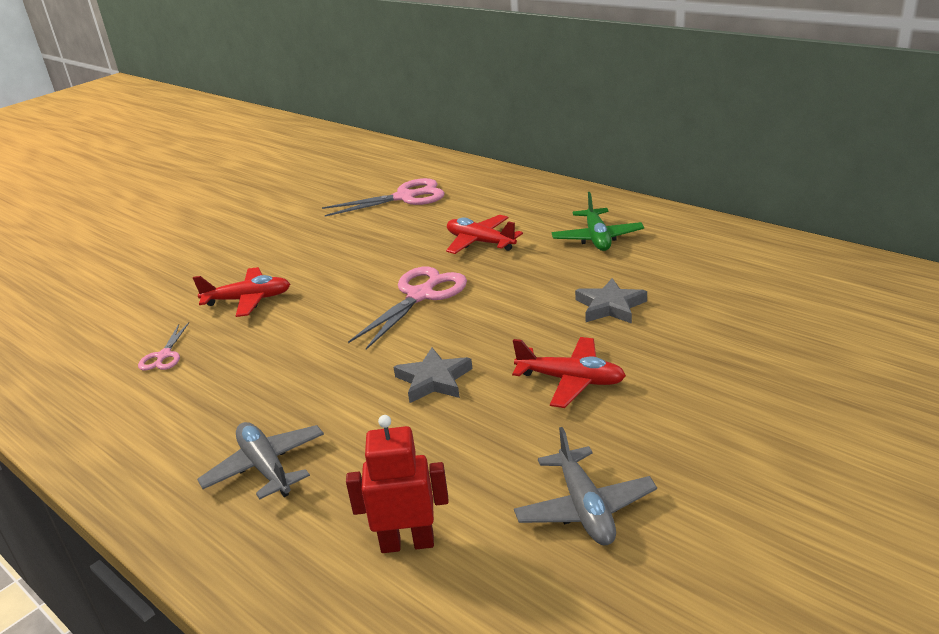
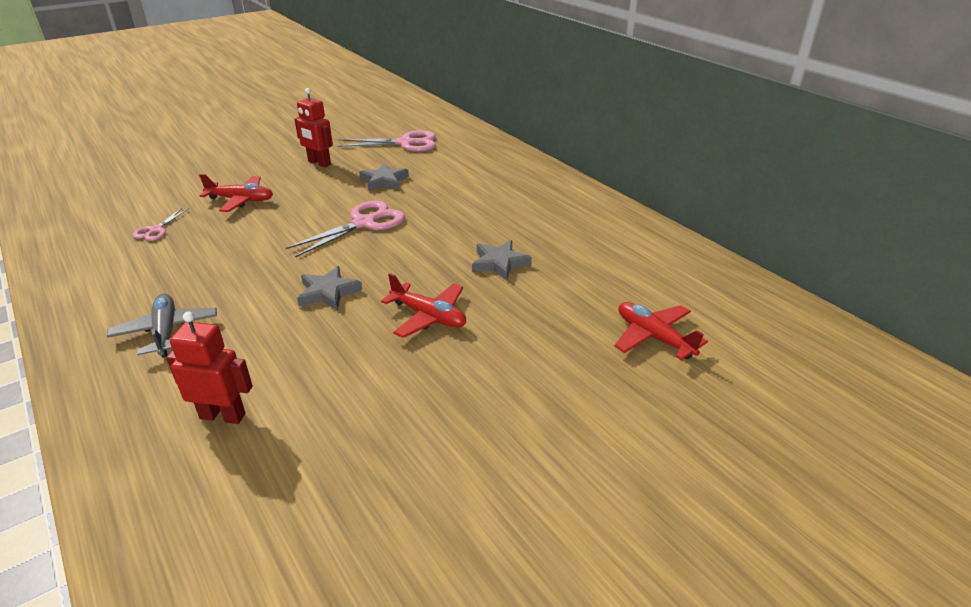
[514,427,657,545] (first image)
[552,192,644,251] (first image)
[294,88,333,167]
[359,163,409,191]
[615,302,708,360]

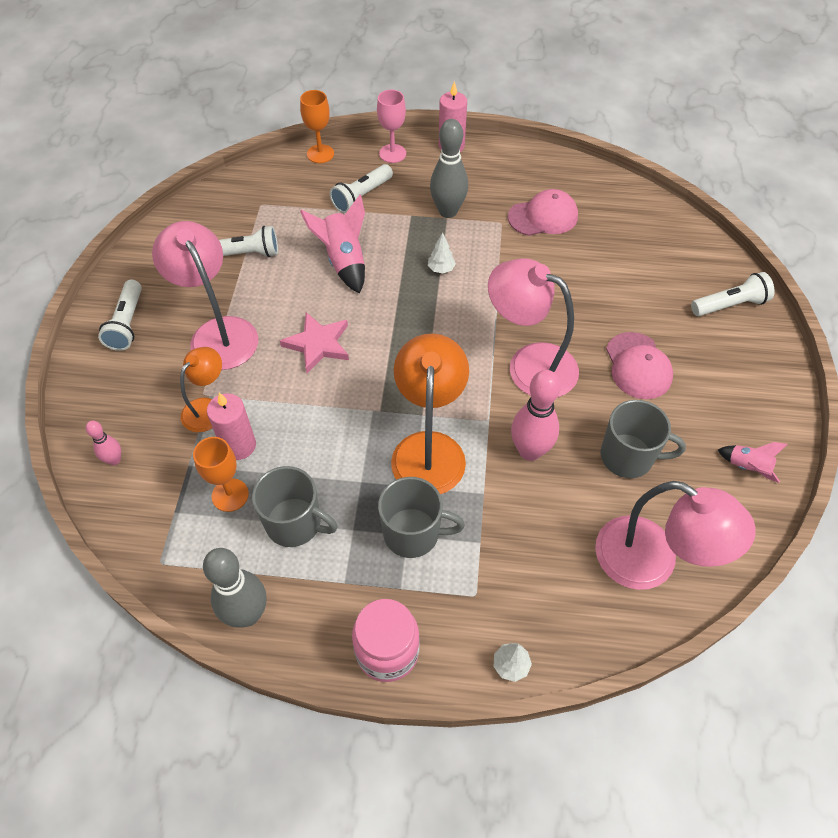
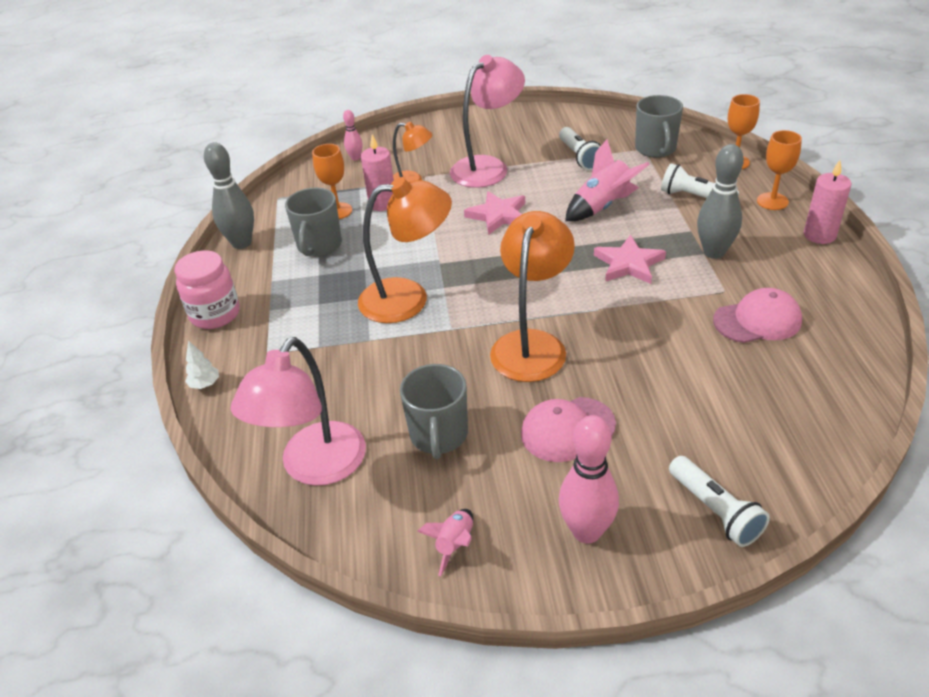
[98,280,142,351] (first image)
[635,95,683,158]
[559,415,619,544]
[594,235,666,284]
[757,130,802,210]
[490,211,575,382]
[713,288,802,343]

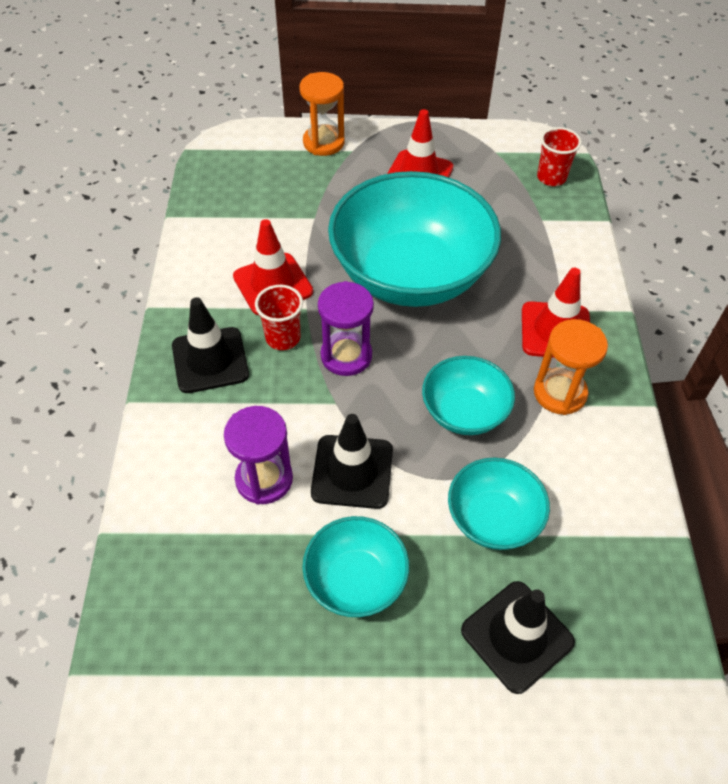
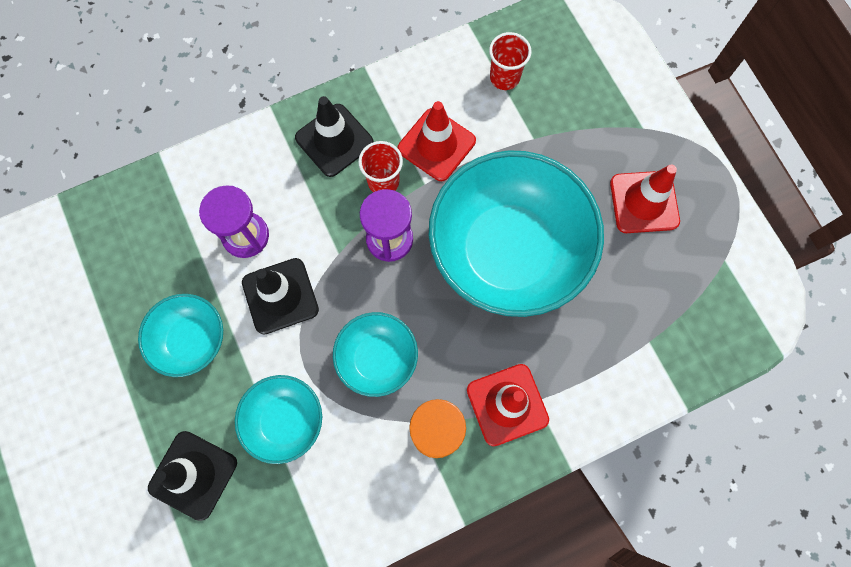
[299,72,345,156] (first image)
[489,32,532,90]

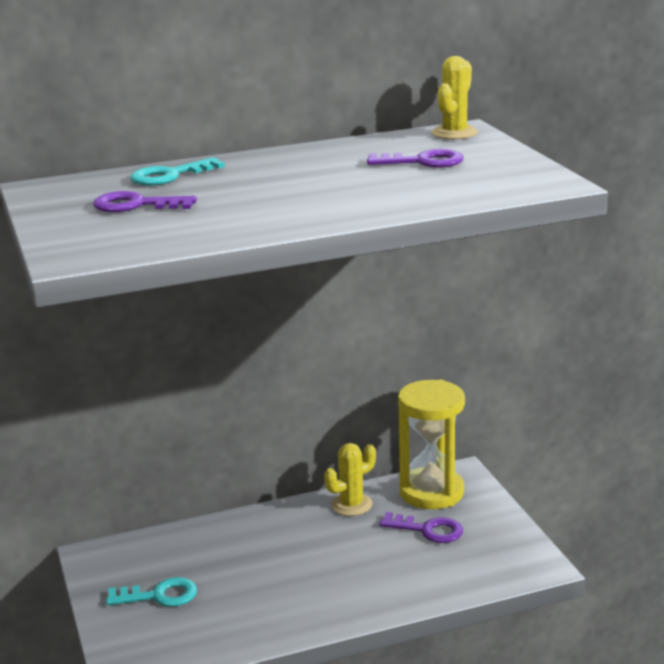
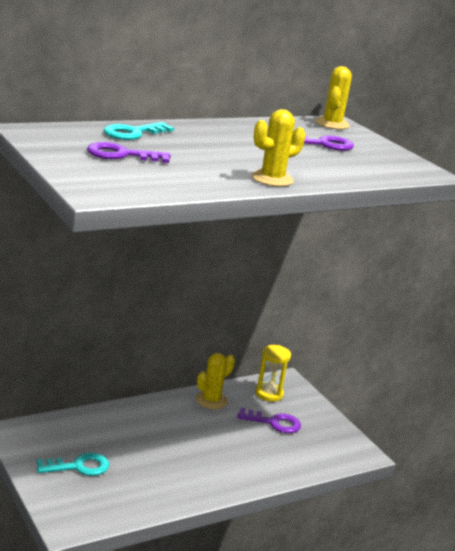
[252,109,305,187]
[255,345,291,402]

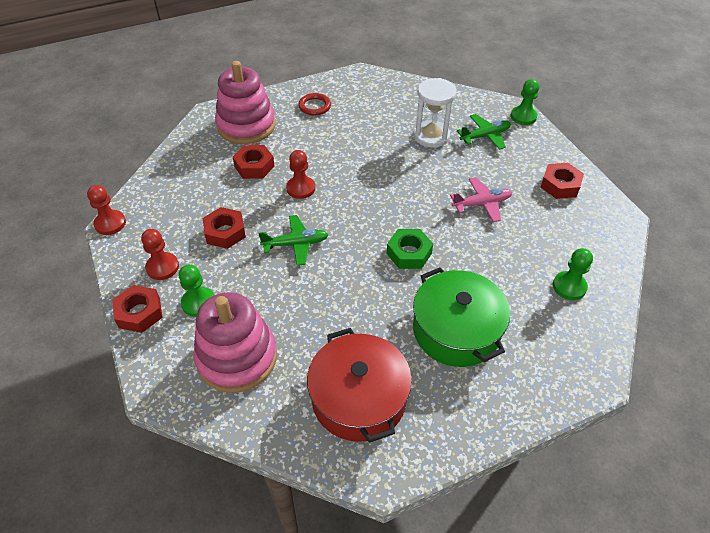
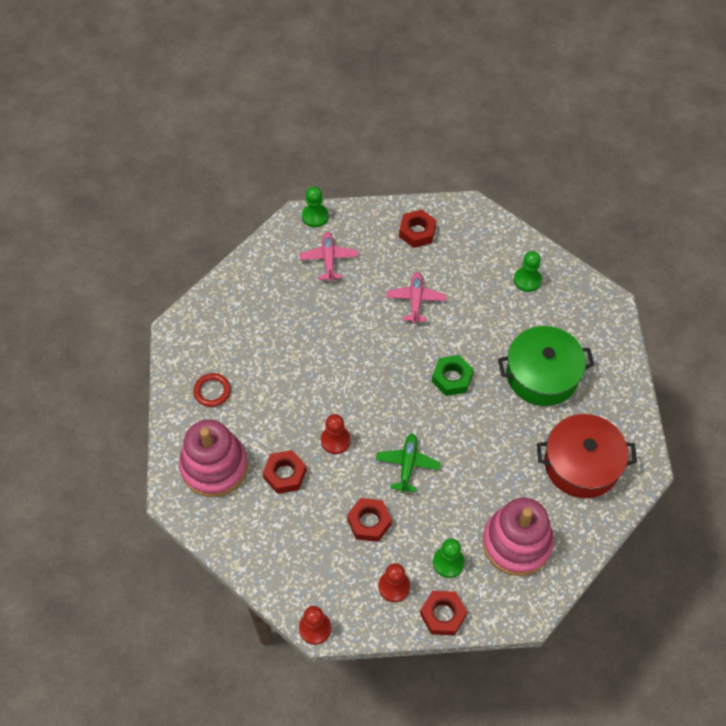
[414,78,457,148] (first image)
[300,232,358,282]

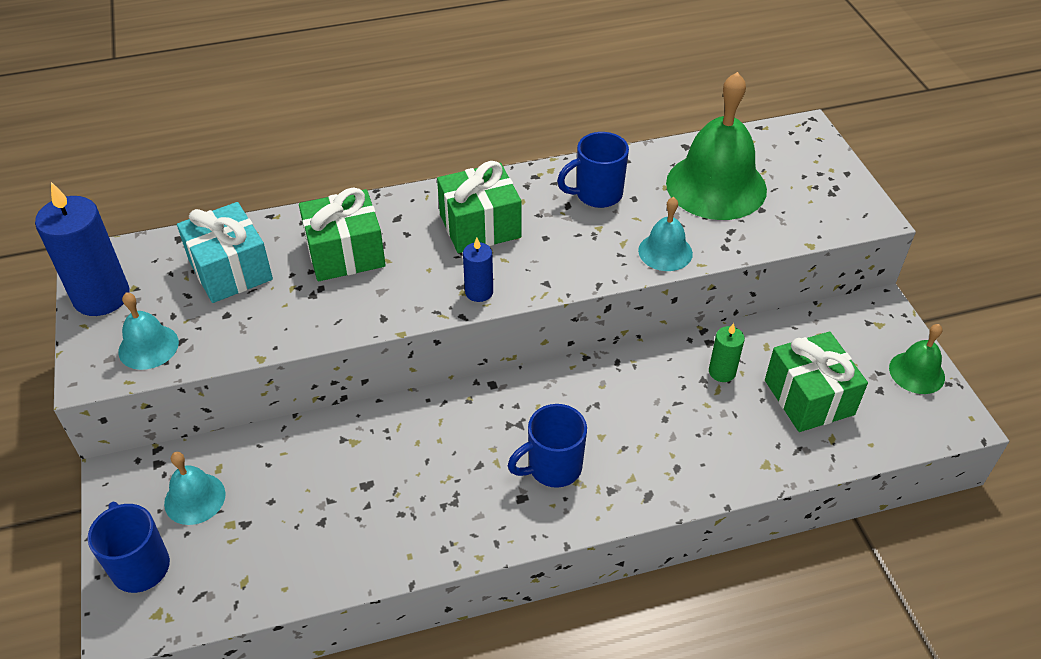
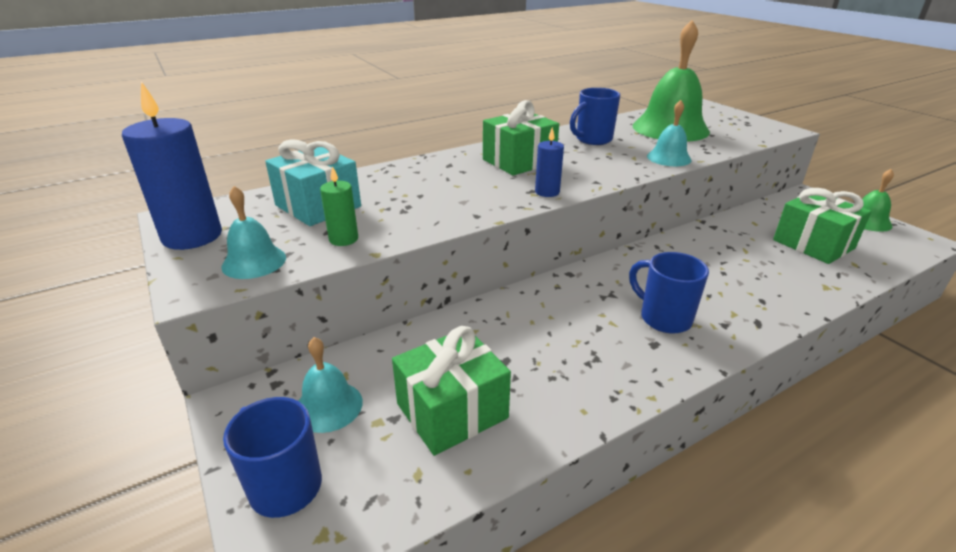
[392,326,511,456]
[320,166,358,246]
[629,252,709,334]

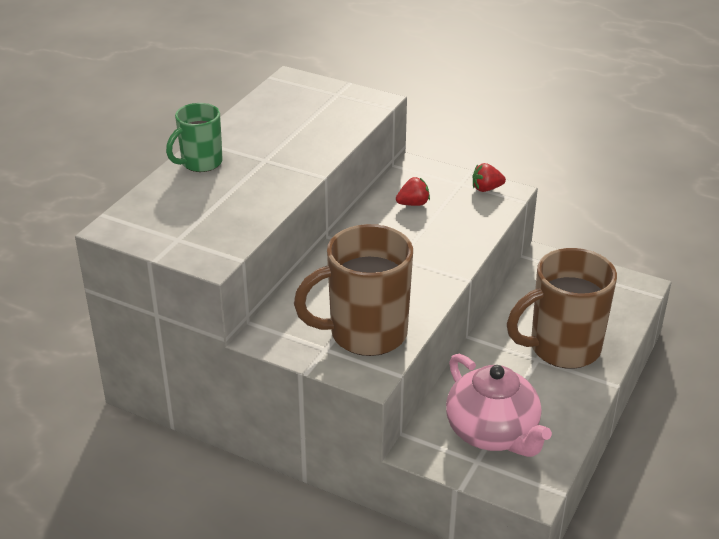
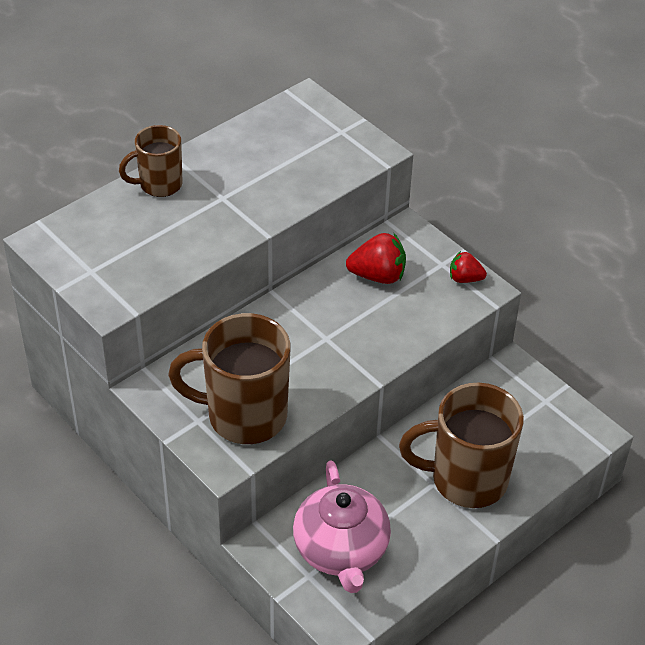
[119,125,182,197]
[346,233,406,284]

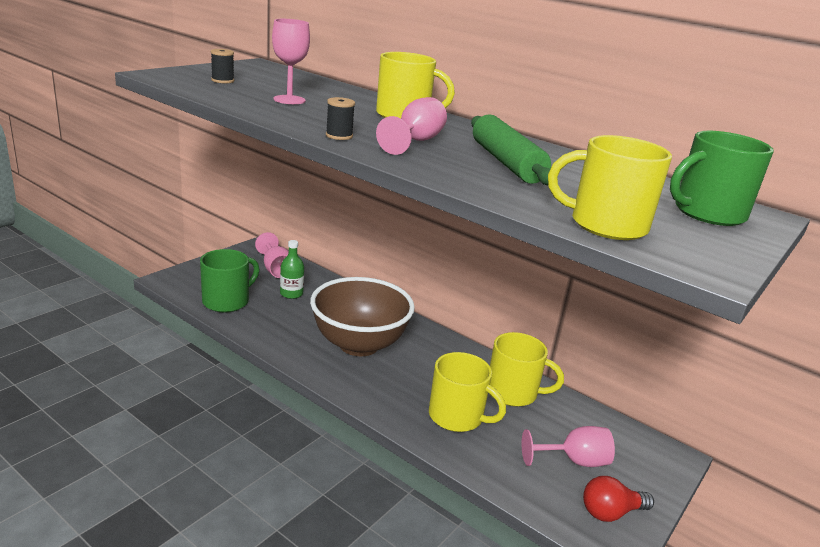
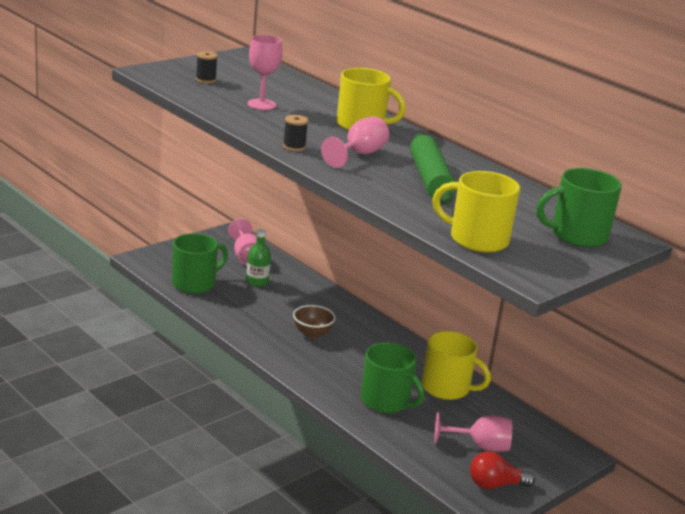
[361,342,425,413]
[293,305,335,338]

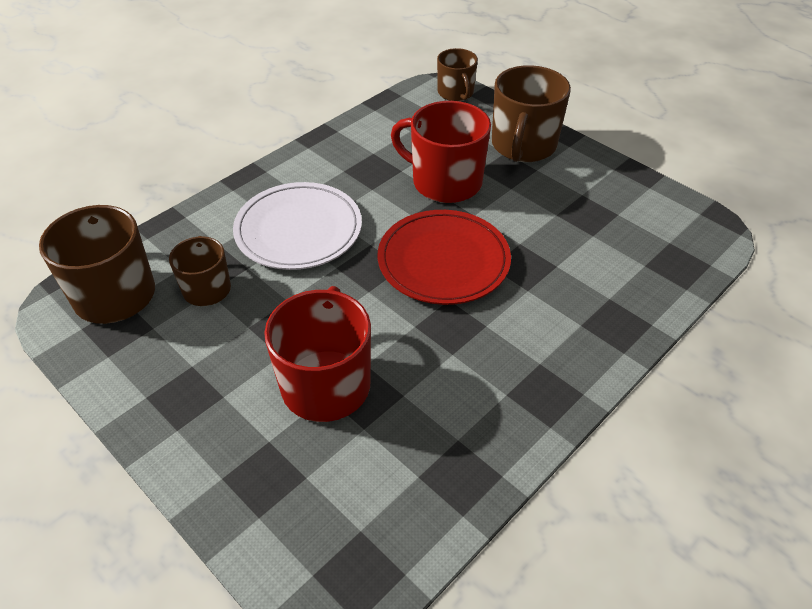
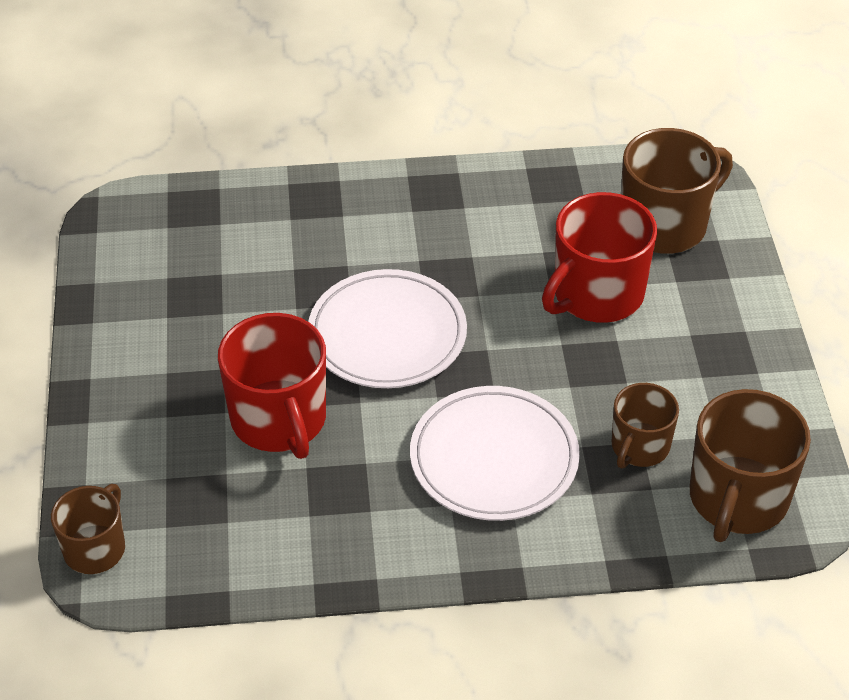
[621,128,733,254]
[308,269,467,388]

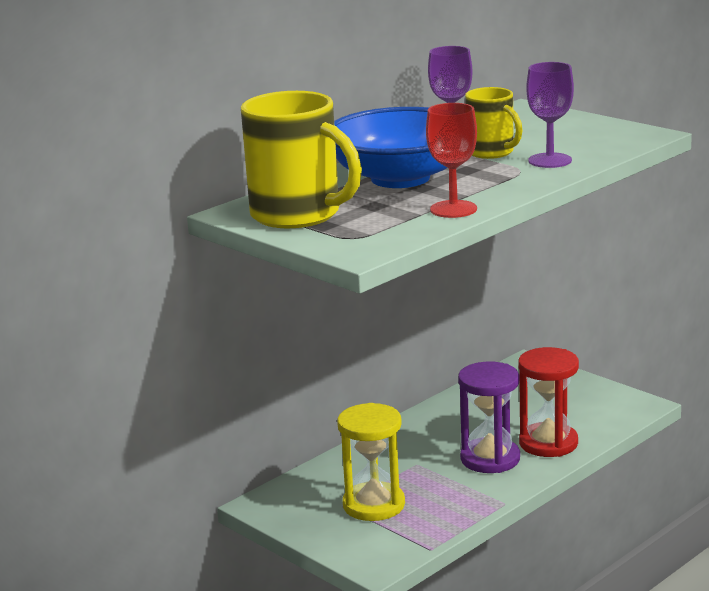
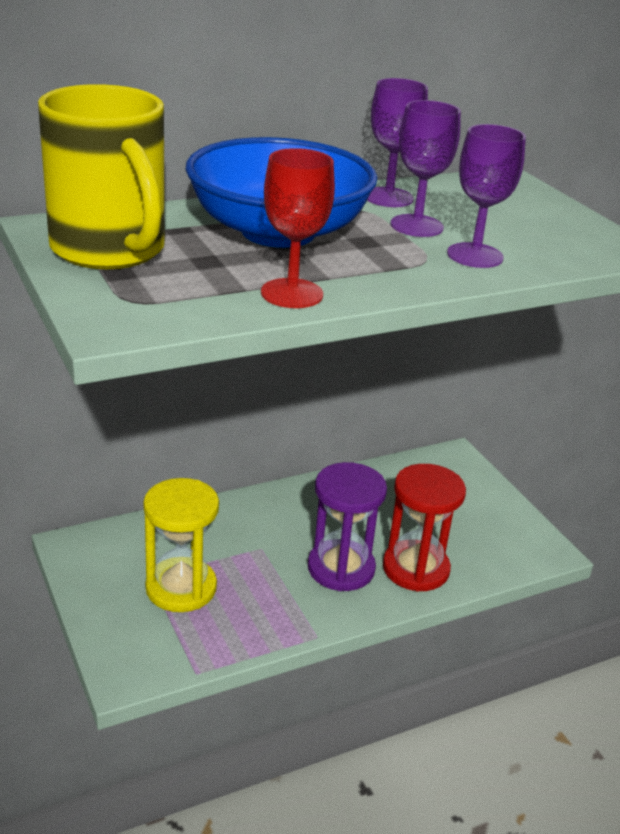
[391,100,461,237]

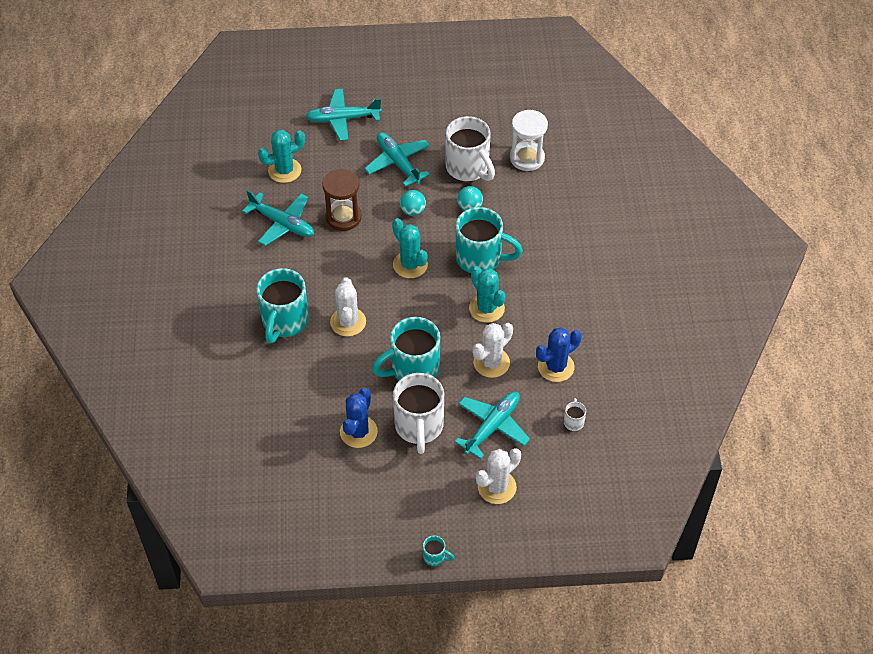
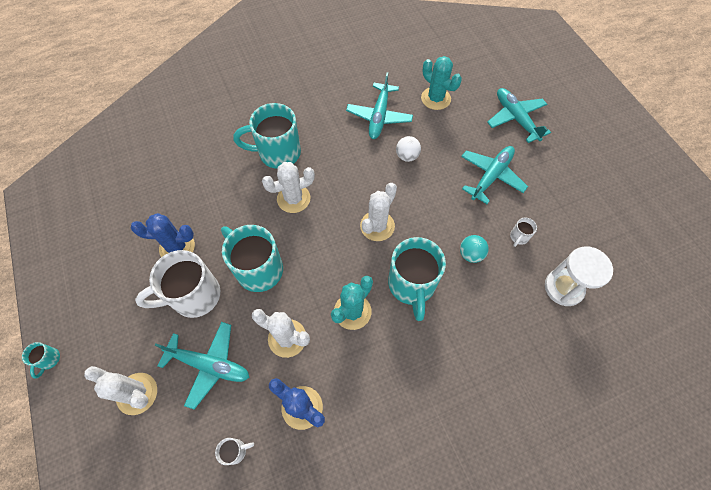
[400,190,426,216] (first image)
[396,136,421,162]
[360,183,397,241]
[510,218,537,247]

